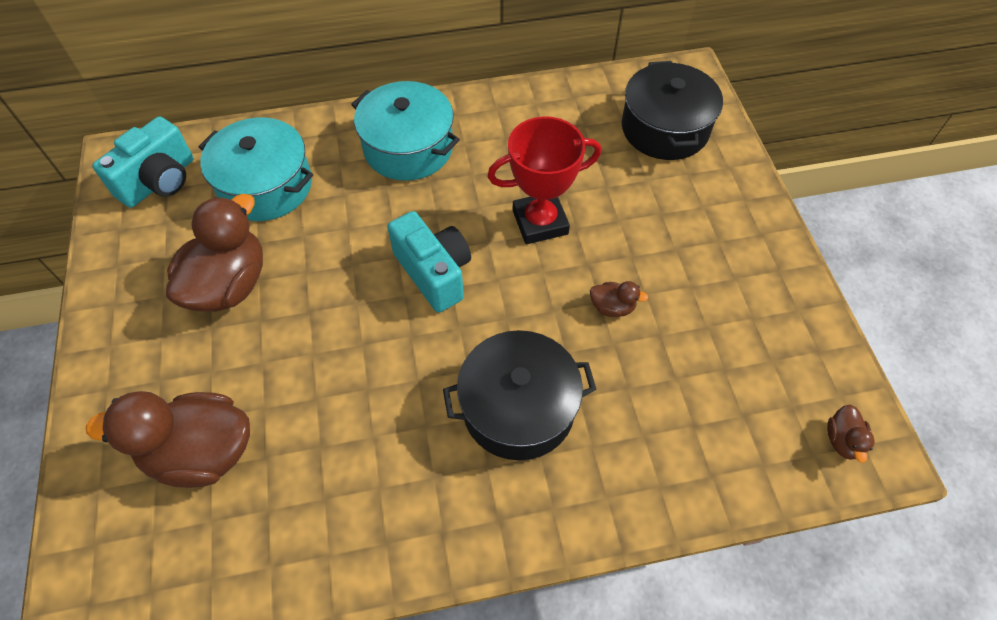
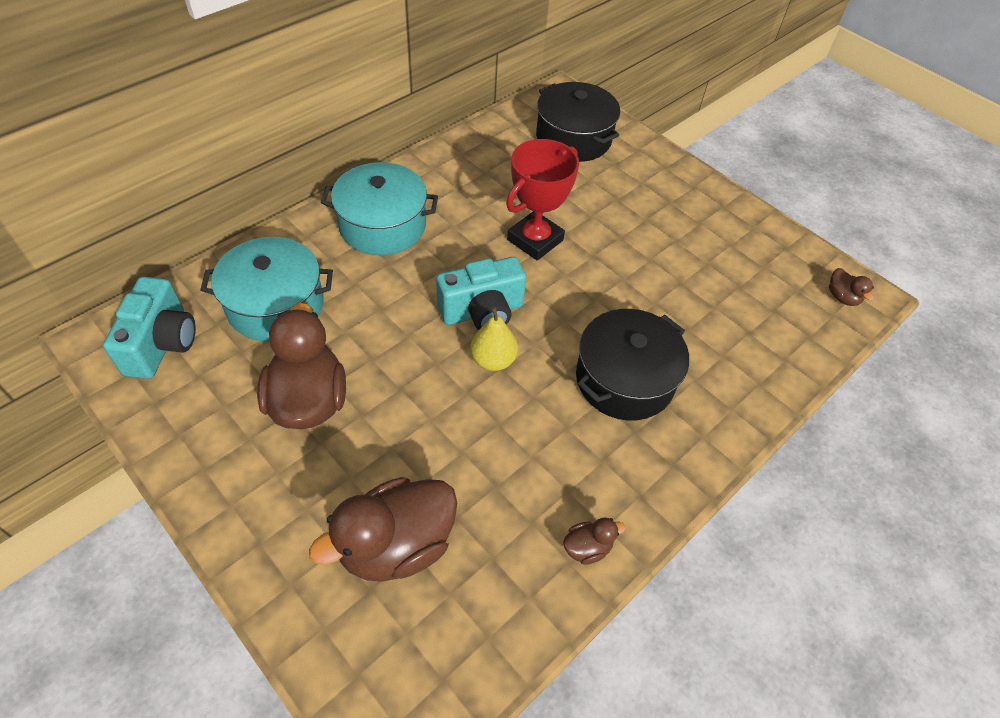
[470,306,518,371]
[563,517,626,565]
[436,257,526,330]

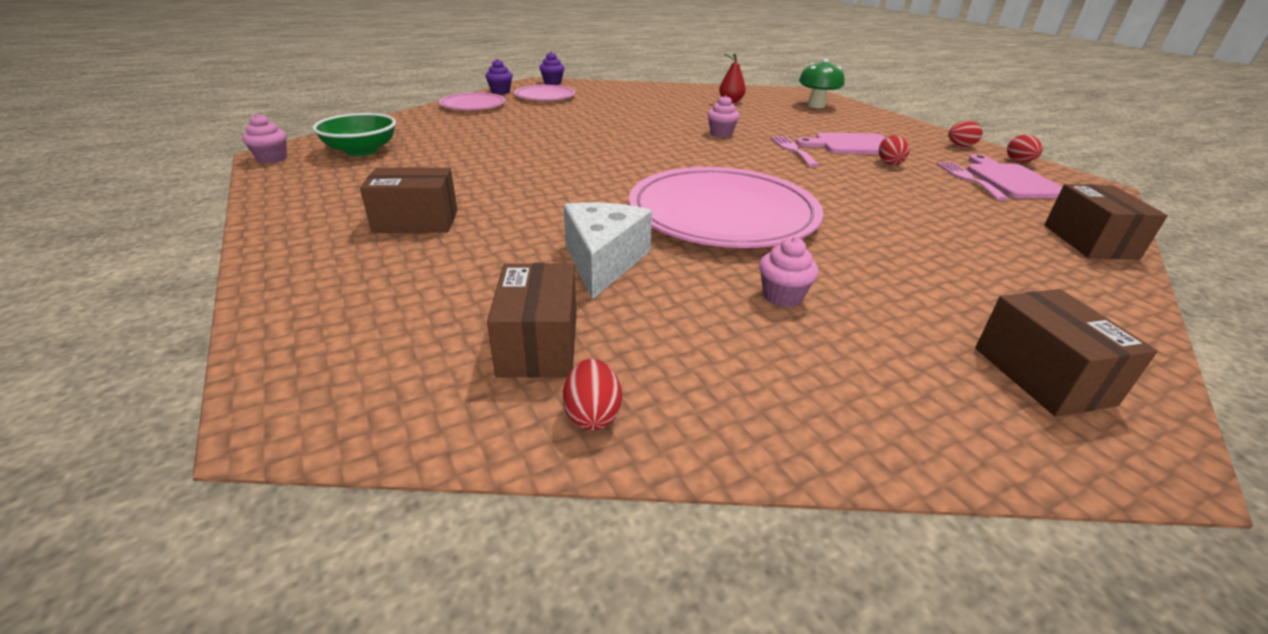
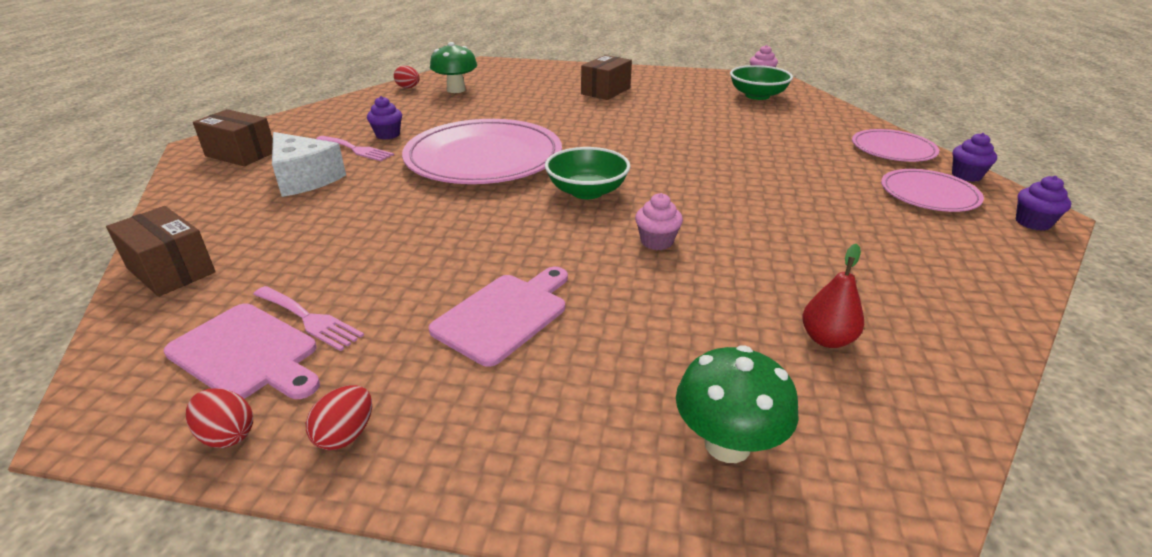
[879,135,910,165] (first image)
[545,147,631,199]
[272,132,346,197]
[316,136,394,161]
[430,42,477,93]
[367,96,402,139]

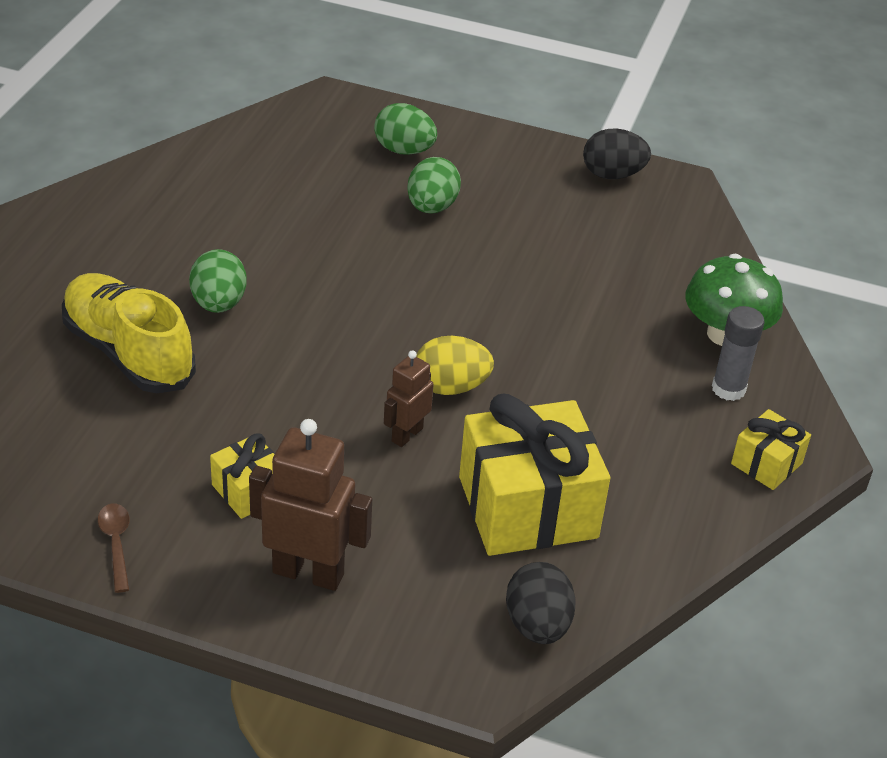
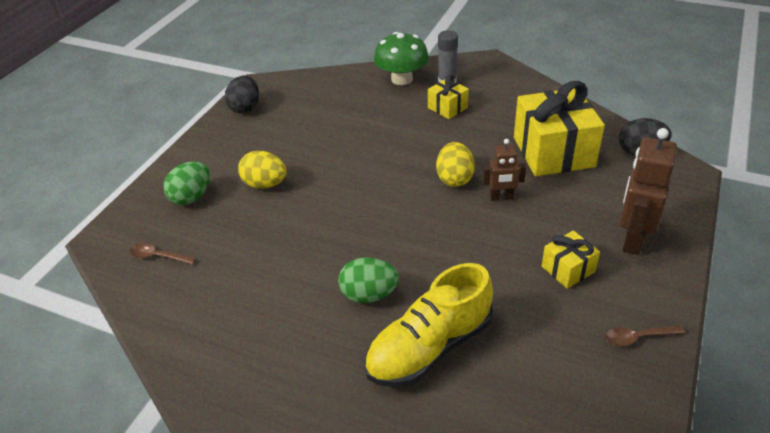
[130,243,196,265]
[428,75,469,119]
[238,151,287,189]
[482,139,526,201]

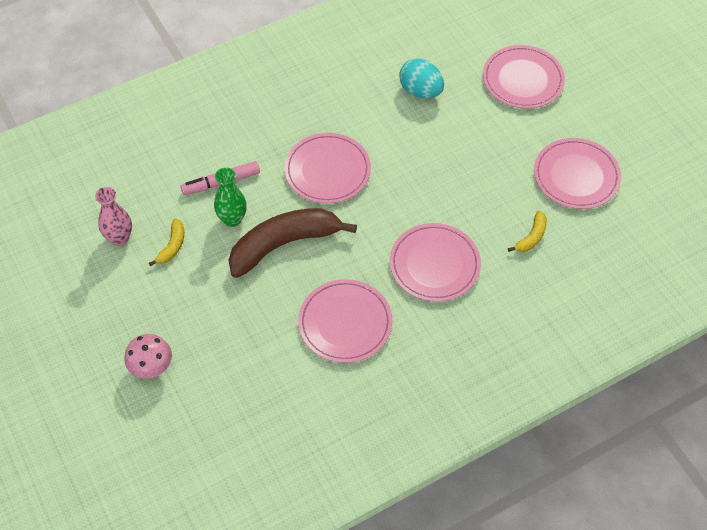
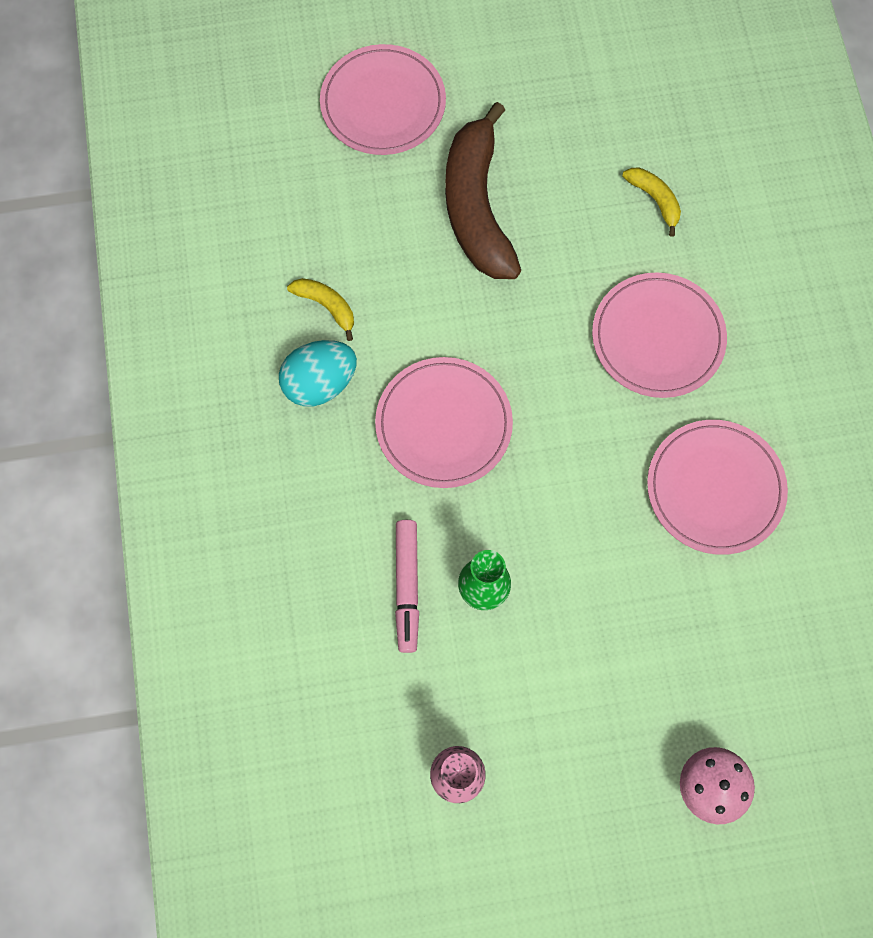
[534,138,621,209] (first image)
[287,278,354,341]
[445,102,521,279]
[279,340,357,407]

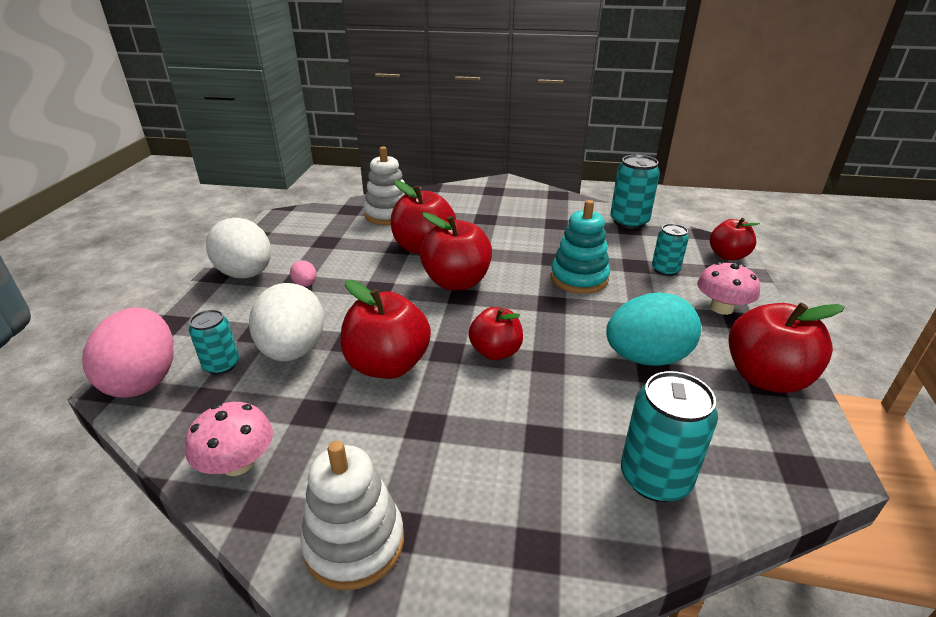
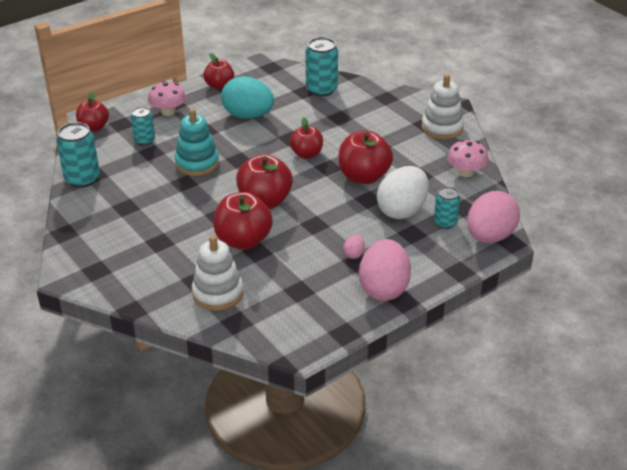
[359,239,411,301]
[203,53,234,90]

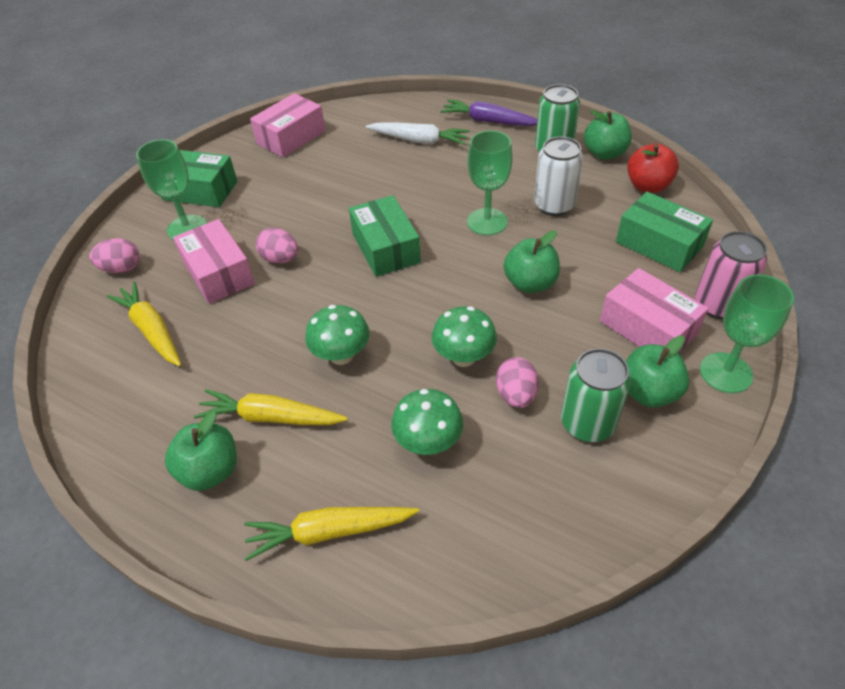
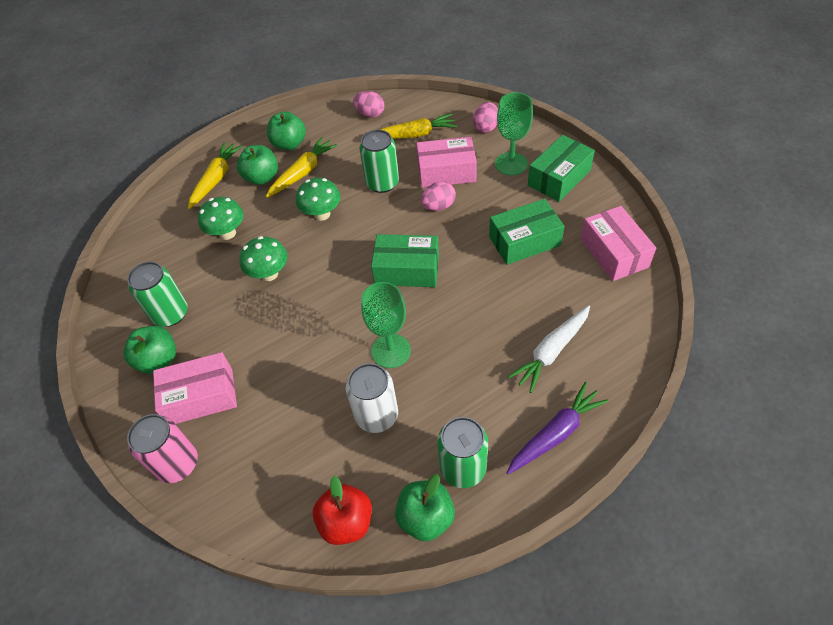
[700,274,794,393] (first image)
[359,130,399,193]
[353,91,384,118]
[237,145,278,185]
[489,199,565,265]

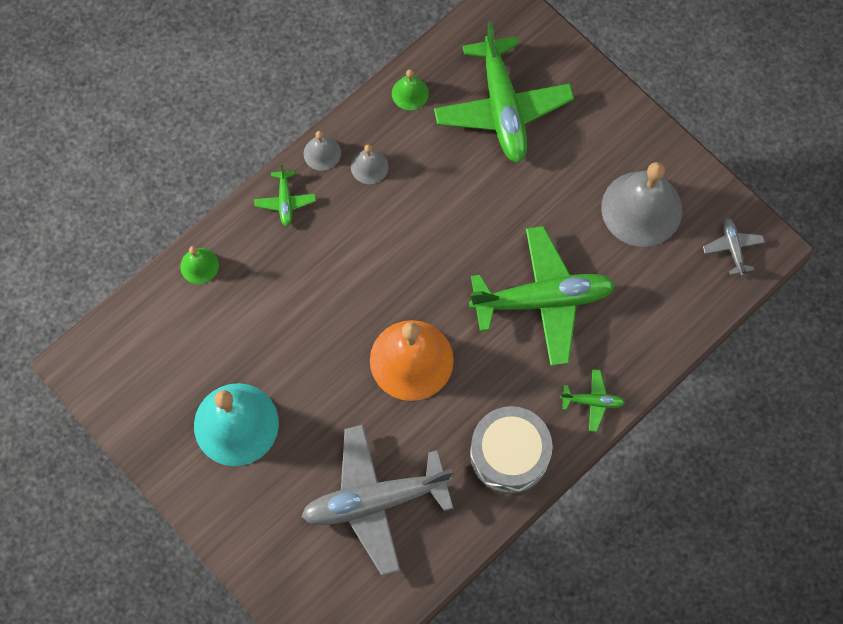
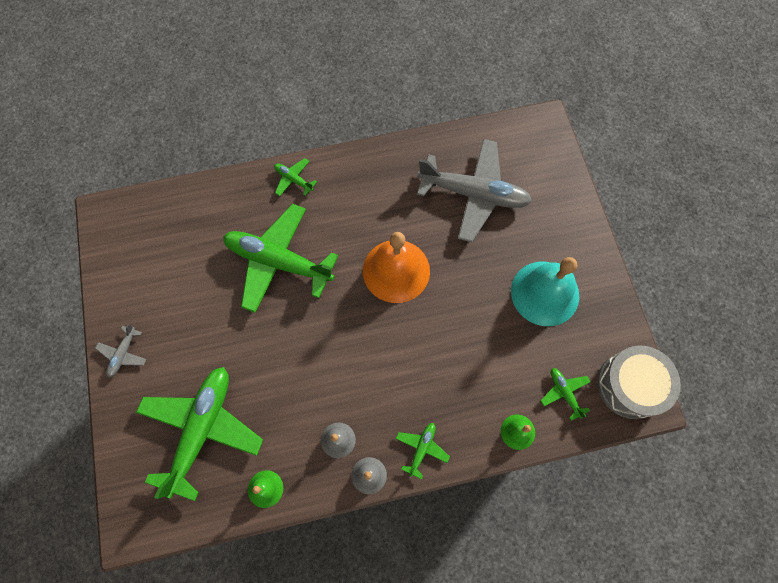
[601,162,682,247] (first image)
[540,368,591,421]
[597,346,681,419]
[95,324,147,378]

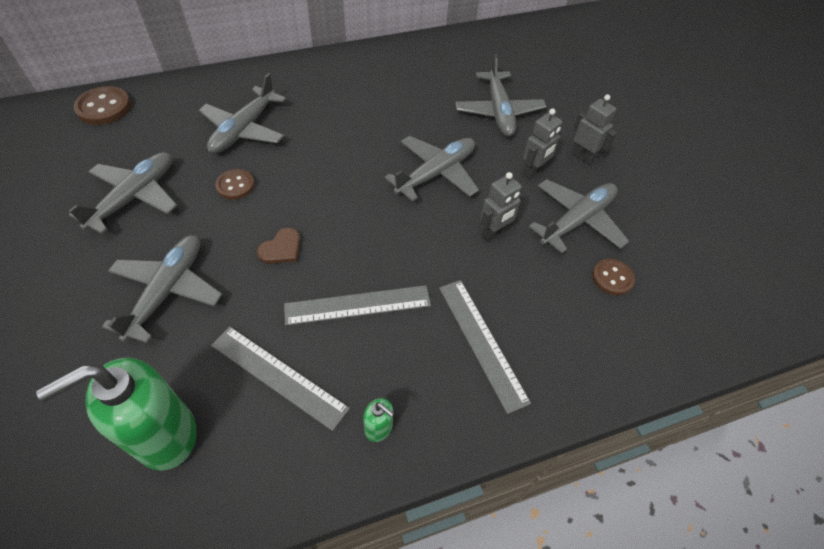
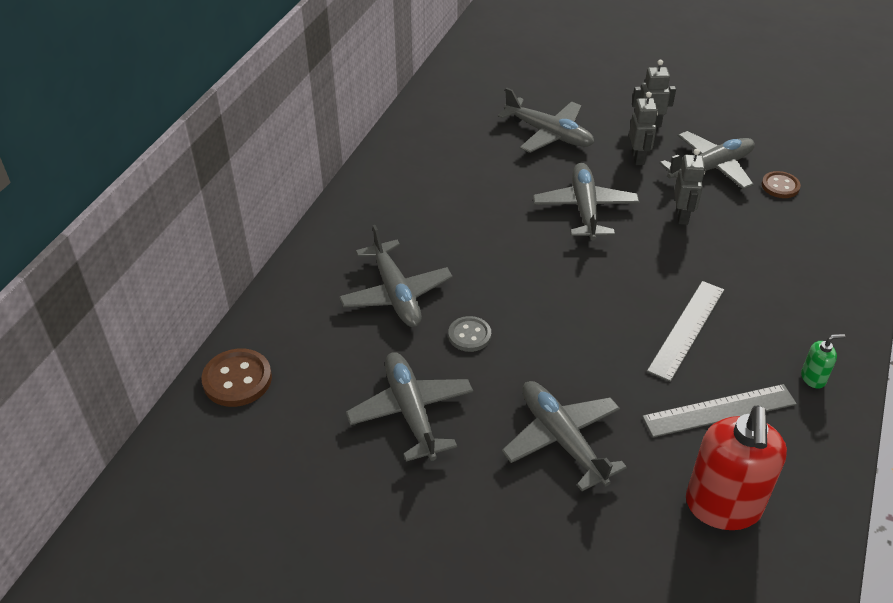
[257,228,300,264] (first image)
[439,280,531,414] (first image)
[686,405,787,530]
[448,316,491,352]
[659,131,755,190]

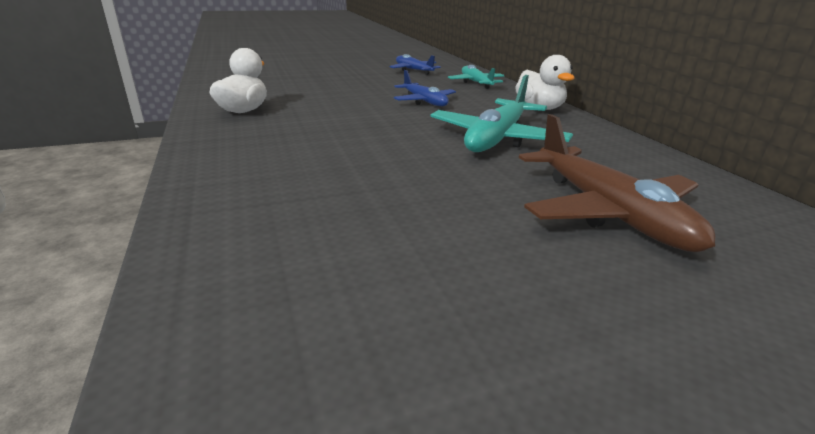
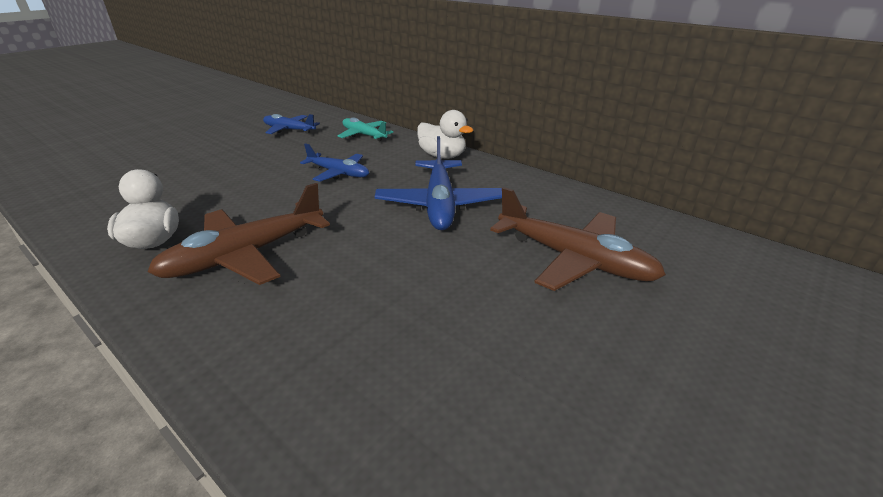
[147,183,330,285]
[375,136,502,230]

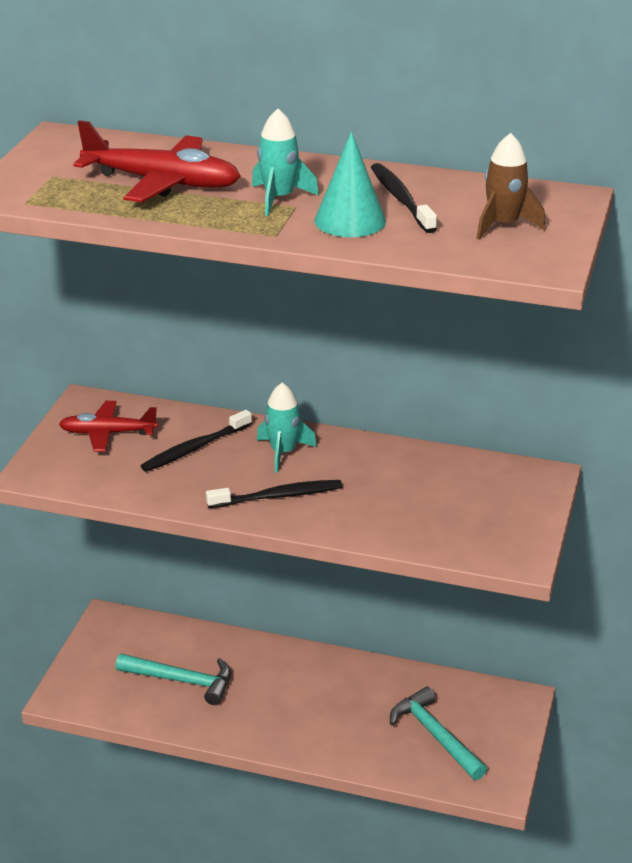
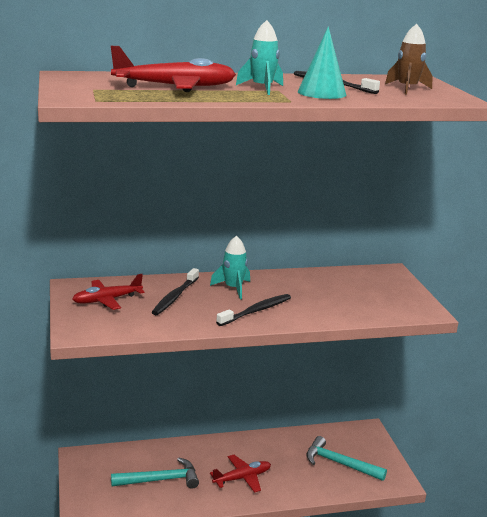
[210,455,271,493]

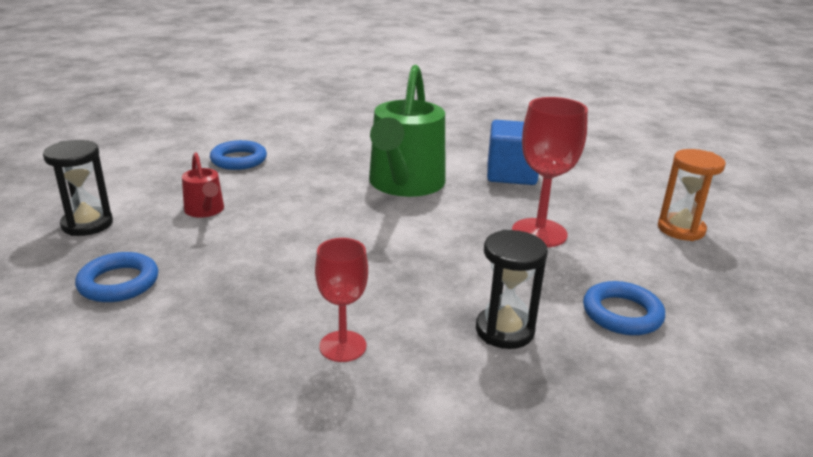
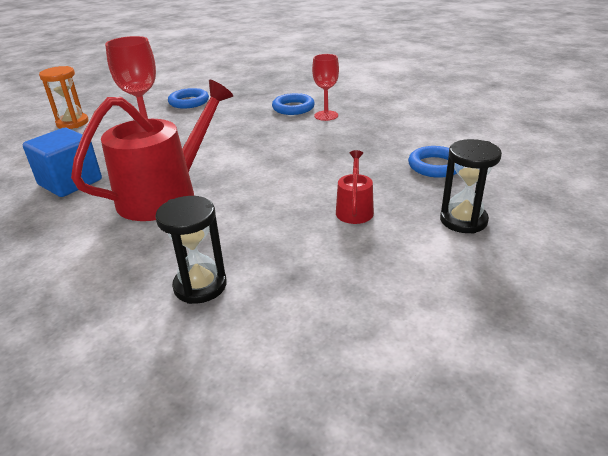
[272,93,315,115]
[155,196,227,304]
[71,80,233,221]

